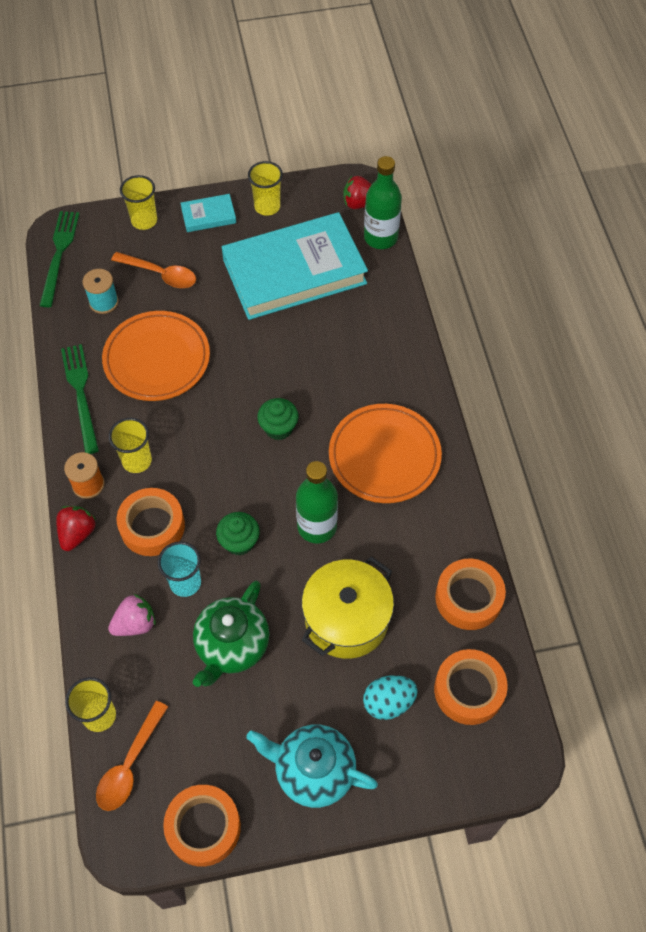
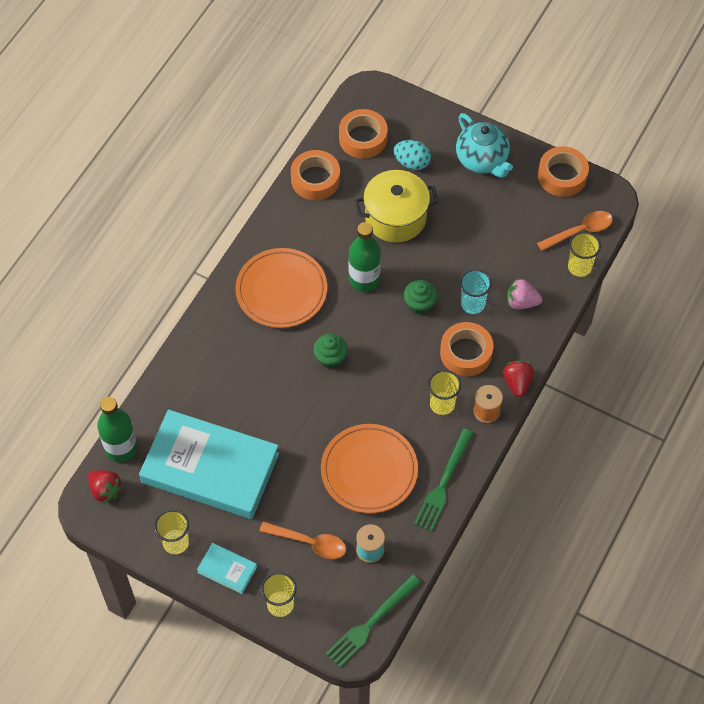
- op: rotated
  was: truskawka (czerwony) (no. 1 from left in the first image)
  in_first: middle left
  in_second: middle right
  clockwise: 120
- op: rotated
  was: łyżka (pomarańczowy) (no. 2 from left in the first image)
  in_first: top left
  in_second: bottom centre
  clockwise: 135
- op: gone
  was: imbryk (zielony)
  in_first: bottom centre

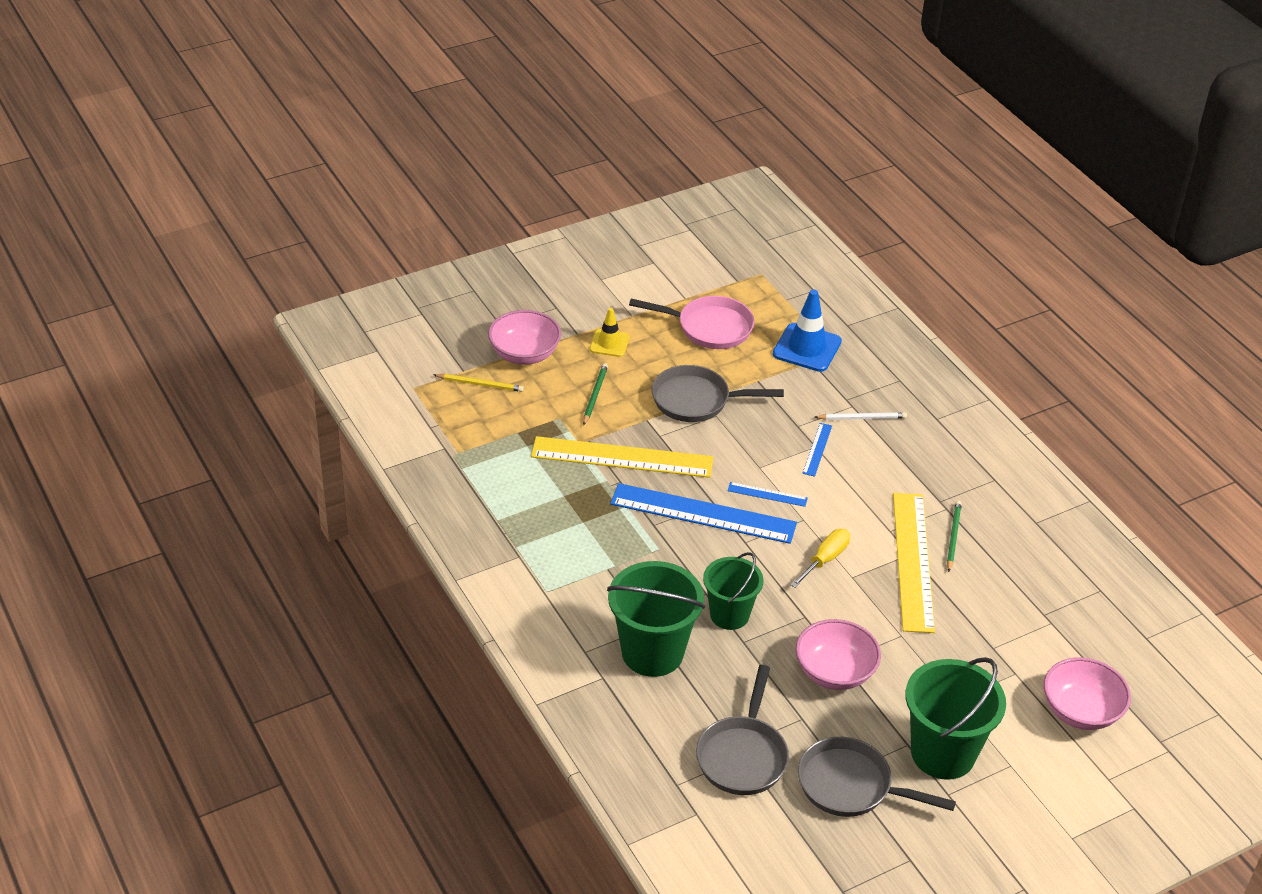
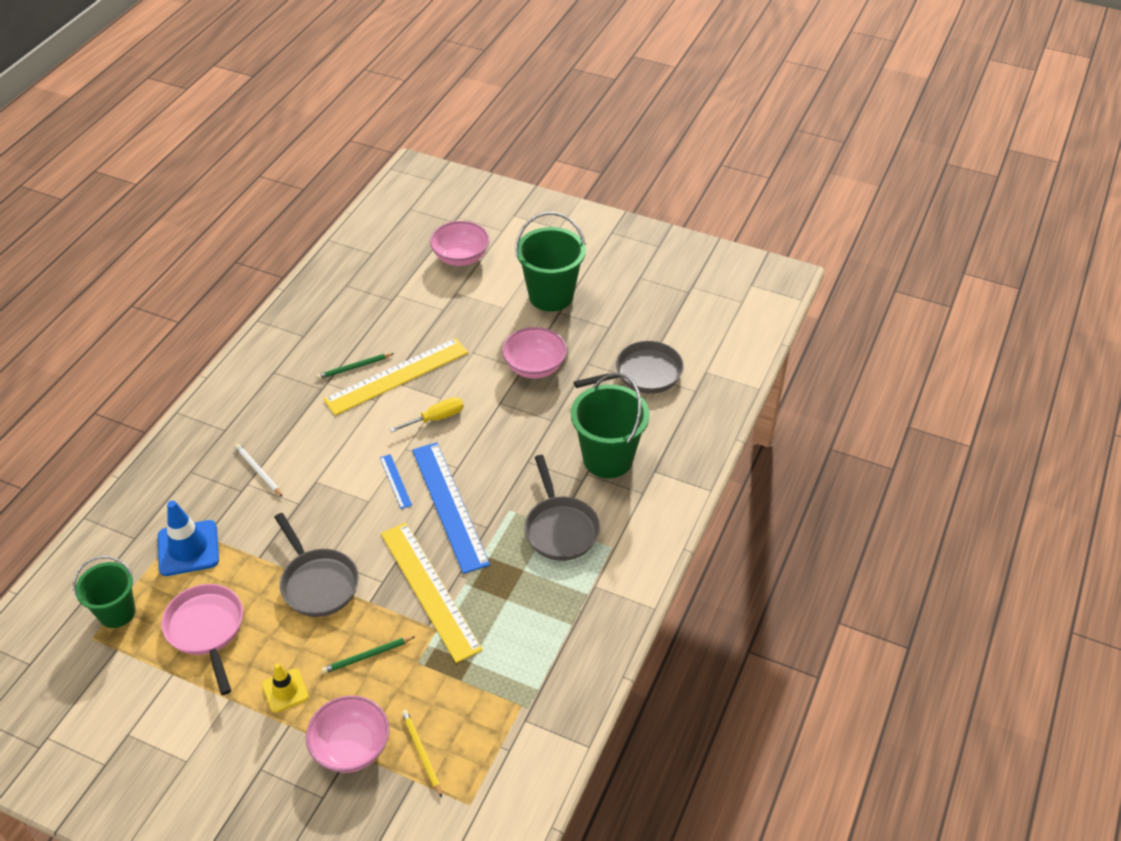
- op: shifted
  was: wiadro (zielony) (no. 2 from left in the first image)
  now: wiadro (zielony) (no. 1 from left)
  in_first: centre
  in_second: bottom left
- op: rotated
  was: śrubokręt (żółty)
  in_first: centre
  in_second: centre
  clockwise: 150
- op: shifted
  was: patelnia (szary) (no. 3 from left in the first image)
  now: patelnia (szary) (no. 2 from left)
  in_first: bottom right
  in_second: centre
- op: gone
  was: linijka (niebieski) (no. 3 from left)
  in_first: centre

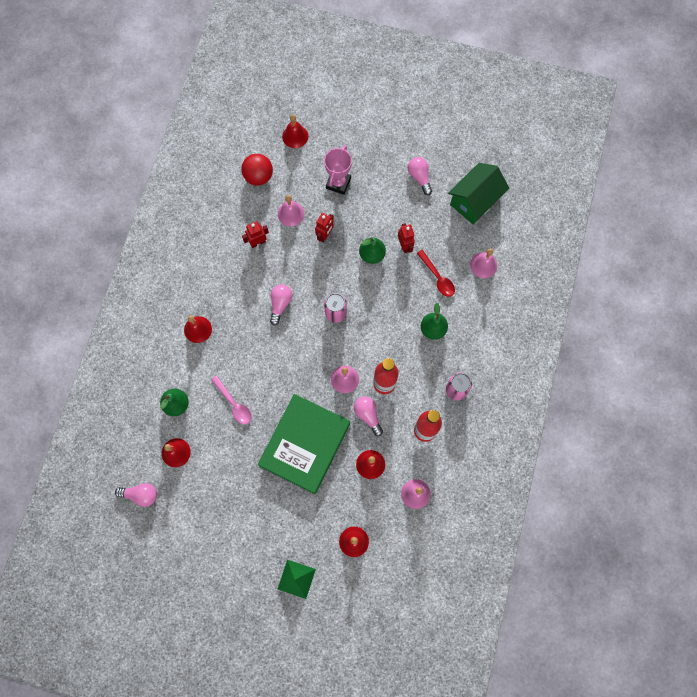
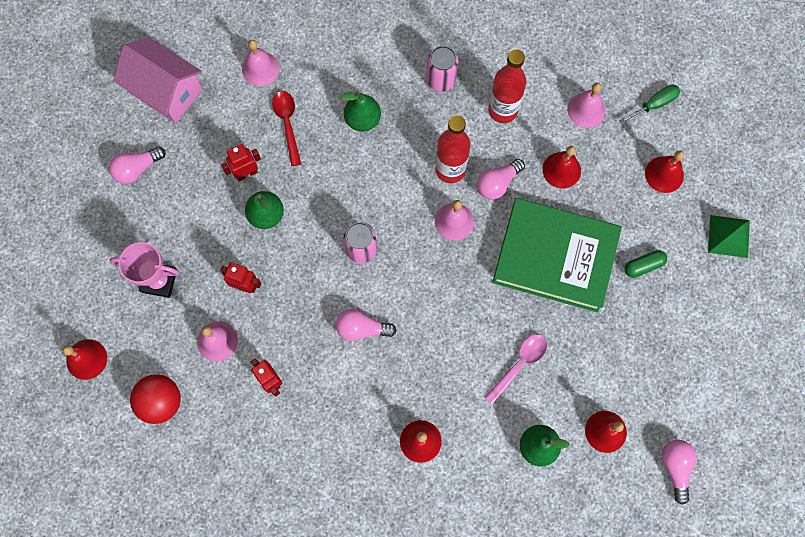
- op: rotated
  was: łyżka (czerwony)
  in_first: centre
  in_second: top centre
  clockwise: -60
- op: repainted
  was: domek (zielony)
  now: domek (różowy)
  in_first: top right
  in_second: top left
- op: new
  now: śrubokręt (zielony)
  in_second: top right
- op: new
  now: kapsułka (zielony)
  in_second: middle right

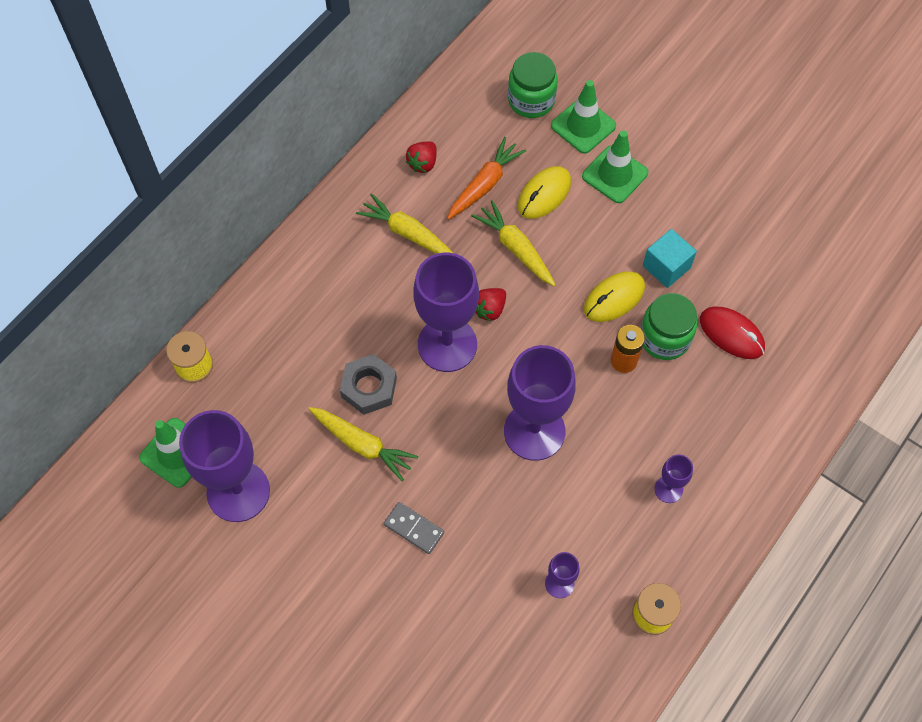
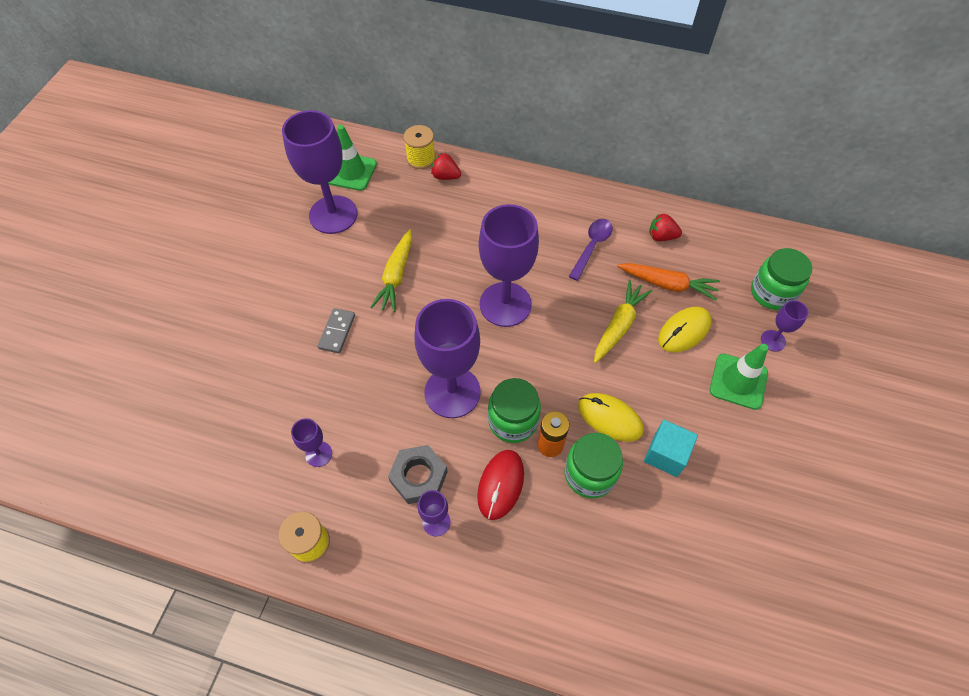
- op: shifted
  was: nakrętka (szary)
  in_first: centre
  in_second: bottom centre
- op: swapped
  was: marchewka (żółty) (no. 2 from left)
  now: łyżka (fioletowy)
  in_first: top centre
  in_second: centre
- op: shifted
  was: truskawka (czerwony) (no. 2 from left in the first image)
  now: truskawka (czerwony) (no. 1 from left)
  in_first: centre
  in_second: top centre
- op: rotated
  was: myszka (żółty) (no. 1 from left in the first image)
  in_first: top centre
  in_second: middle right
  clockwise: -60
- op: swapped
  was: pachołek (zielony) (no. 2 from left)
  now: kielich (fioletowy) (no. 6 from left)
  in_first: top centre
  in_second: middle right
- op: shifted
  was: myszka (czerwony)
  in_first: middle right
  in_second: bottom centre
- op: new
  now: słoik (zielony) (no. 1 from left)
  in_second: centre

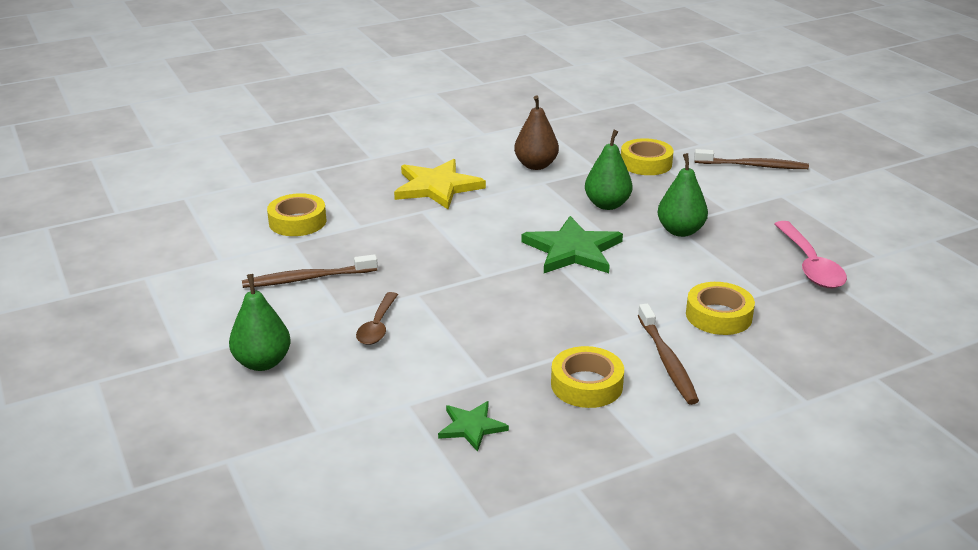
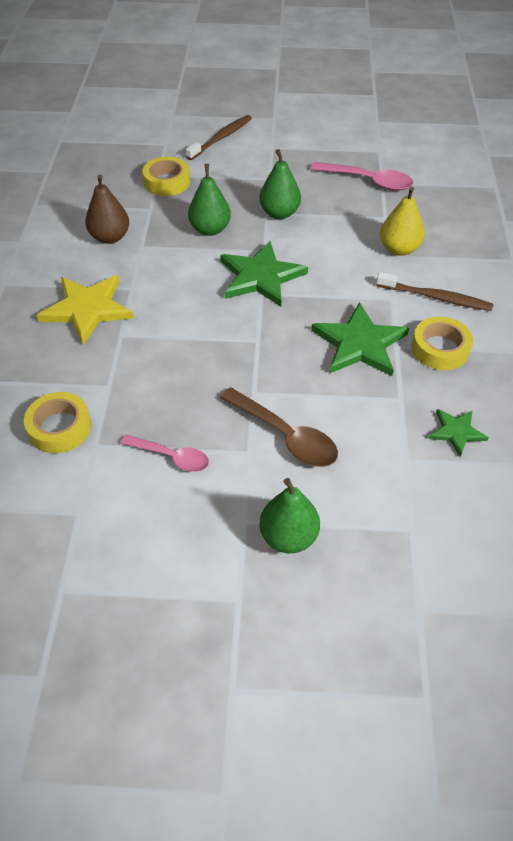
- op: swapped
  was: szczoteczka do zębów (brązowy) (no. 1 from left)
  now: łyżka (różowy) (no. 1 from left)
  in_first: middle left
  in_second: middle left
- op: scaled
  was: łyżka (brązowy)
  in_first: centre
  in_second: centre
  ratio: 1.53
- op: swapped
  was: taśma klejąca (żółty) (no. 4 from left)
  now: gruszka (żółty)
  in_first: middle right
  in_second: top right
- op: new
  now: gwiazda (zielony) (no. 2 from left)
  in_second: middle right

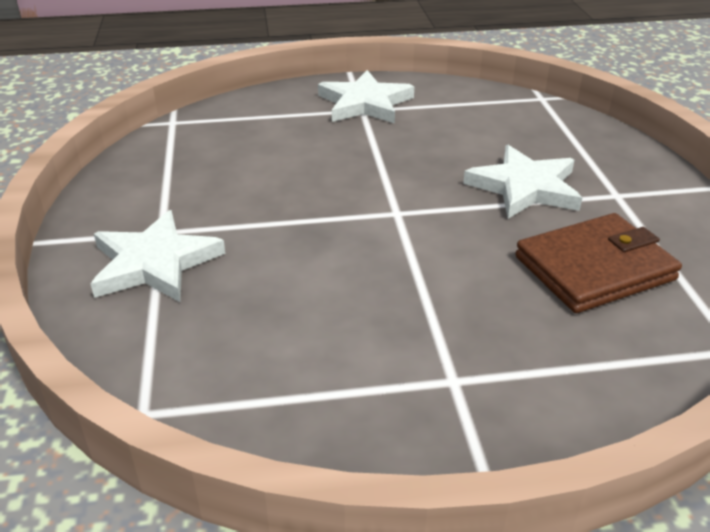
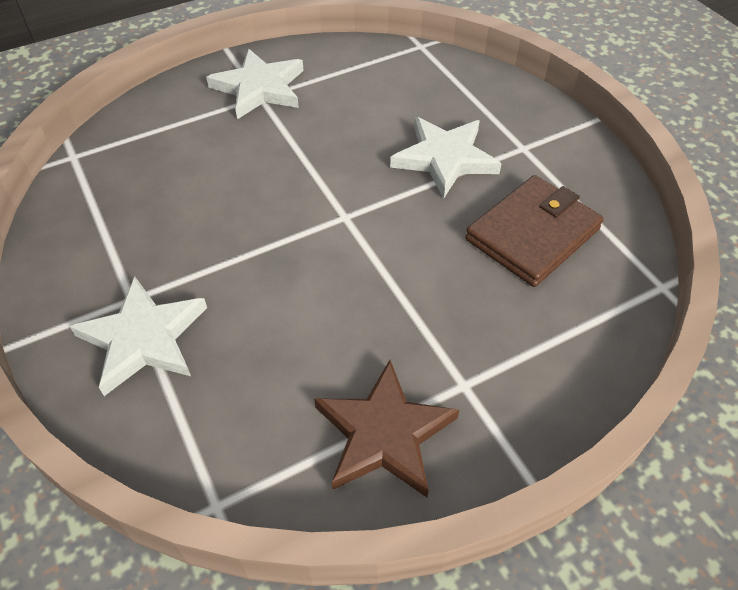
- op: new
  now: gwiazda (brązowy)
  in_second: bottom centre

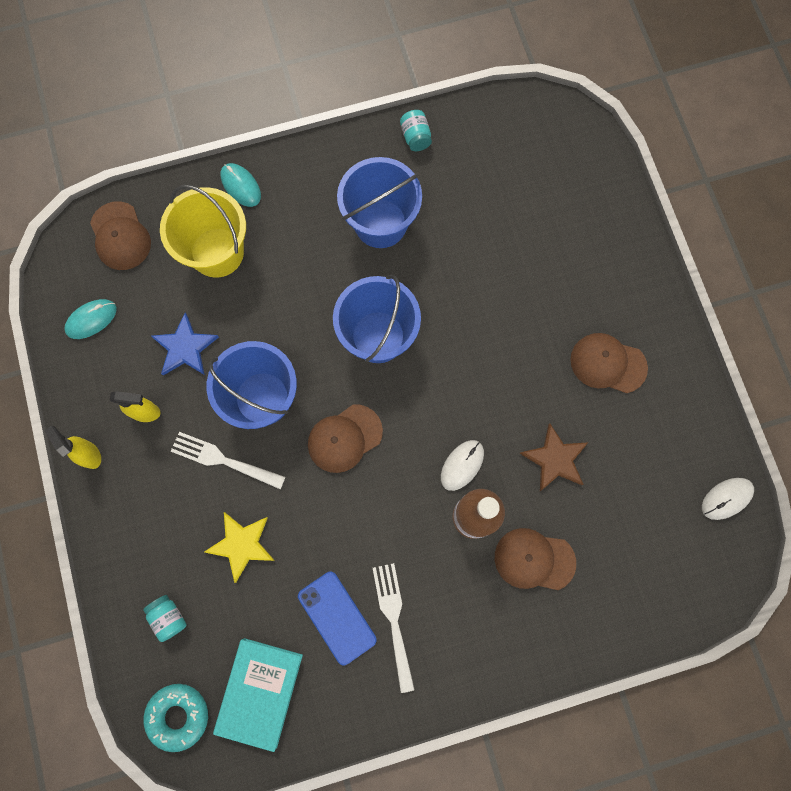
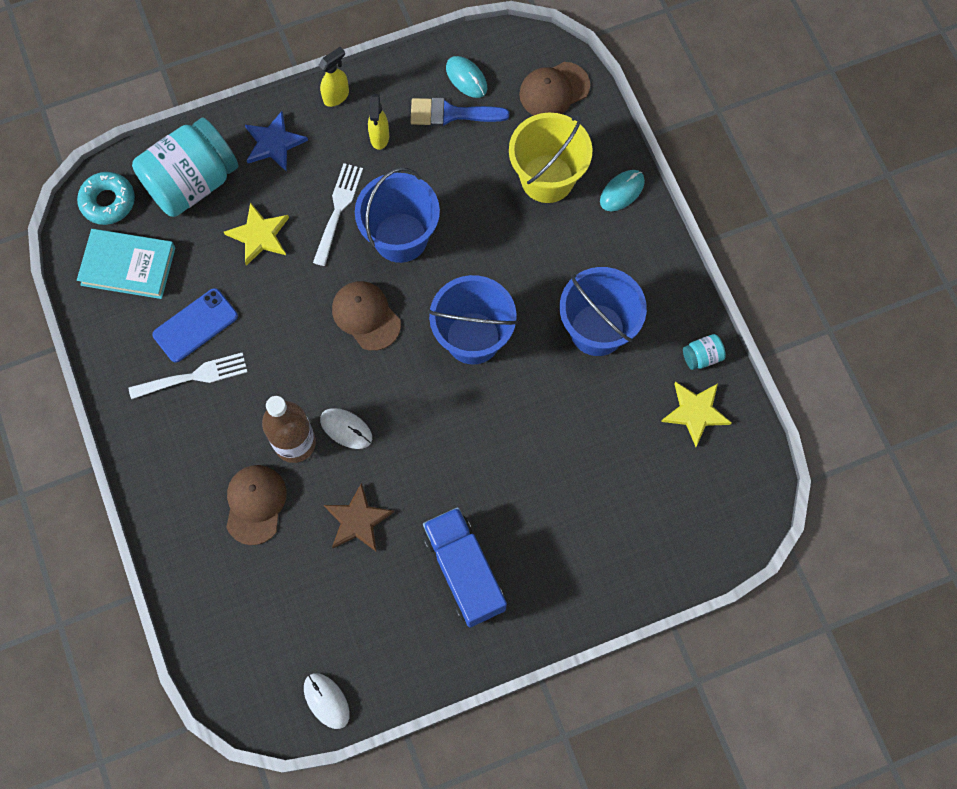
- op: scaled
  was: słoik (turkusowy) (no. 1 from left)
  in_first: bottom left
  in_second: top left
  ratio: 2.5
- op: shifted
  was: gwiazda (niebieski)
  in_first: middle left
  in_second: top left
- op: swapped
  was: czapka (brązowy) (no. 4 from left)
  now: ciężarówka (niebieski)
  in_first: middle right
  in_second: bottom centre
- op: new
  now: pędzel (niebieski)
  in_second: top centre
- op: new
  now: gwiazda (żółty) (no. 2 from left)
  in_second: middle right

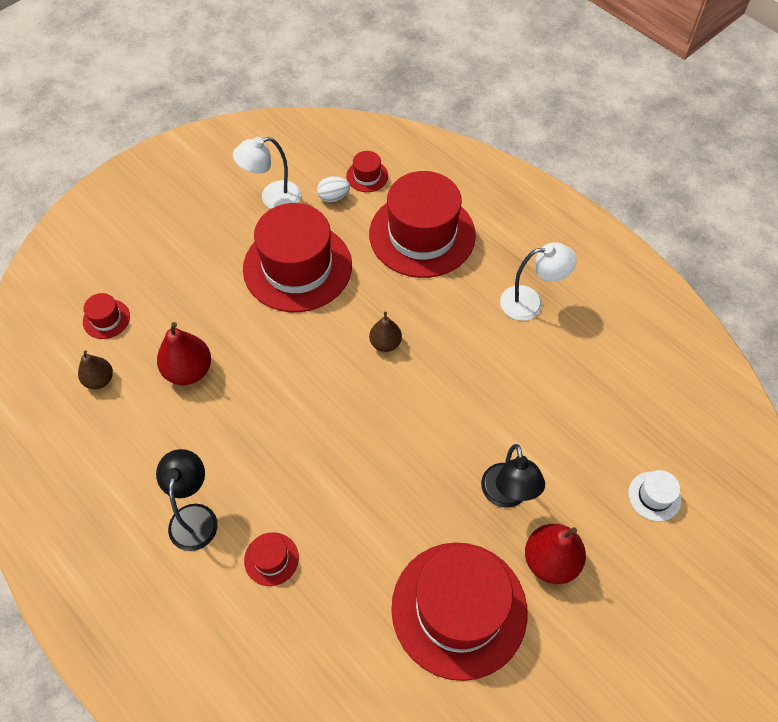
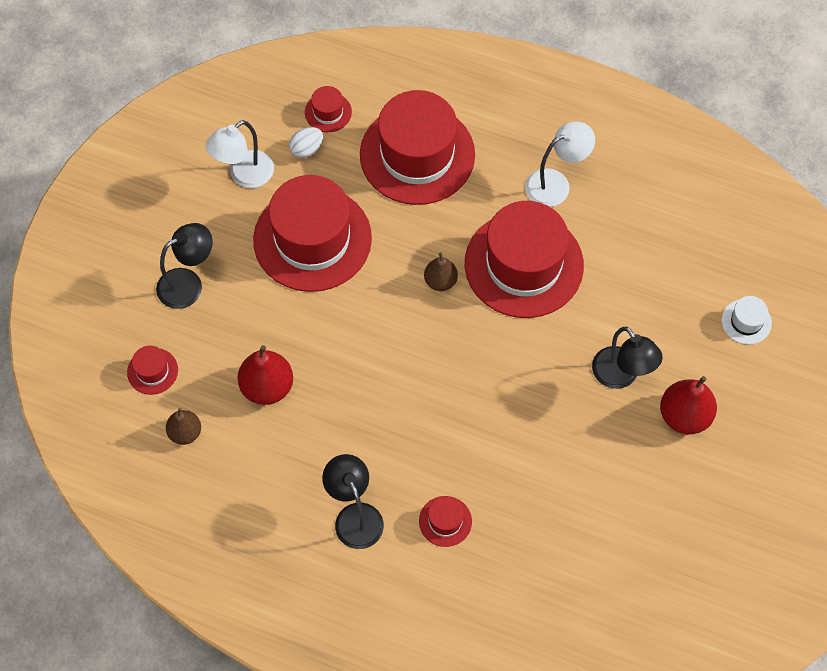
- op: shifted
  was: kapelusz (czerwony) (no. 6 from left)
  in_first: bottom centre
  in_second: centre
- op: new
  now: lampka (czarny) (no. 1 from left)
  in_second: middle left

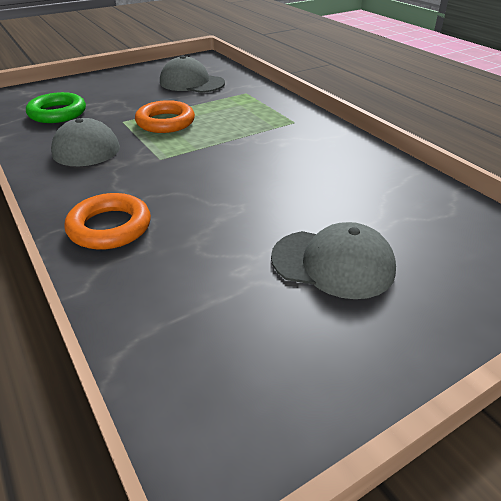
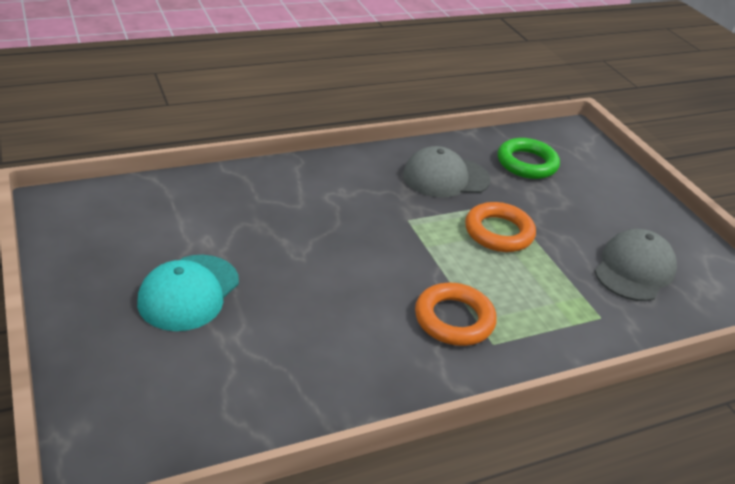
- op: shifted
  was: pierścień (pomarańczowy) (no. 1 from left)
  in_first: middle left
  in_second: centre
- op: repainted
  was: czapka (szary) (no. 3 from left)
  now: czapka (turkusowy)
  in_first: centre
  in_second: middle left

